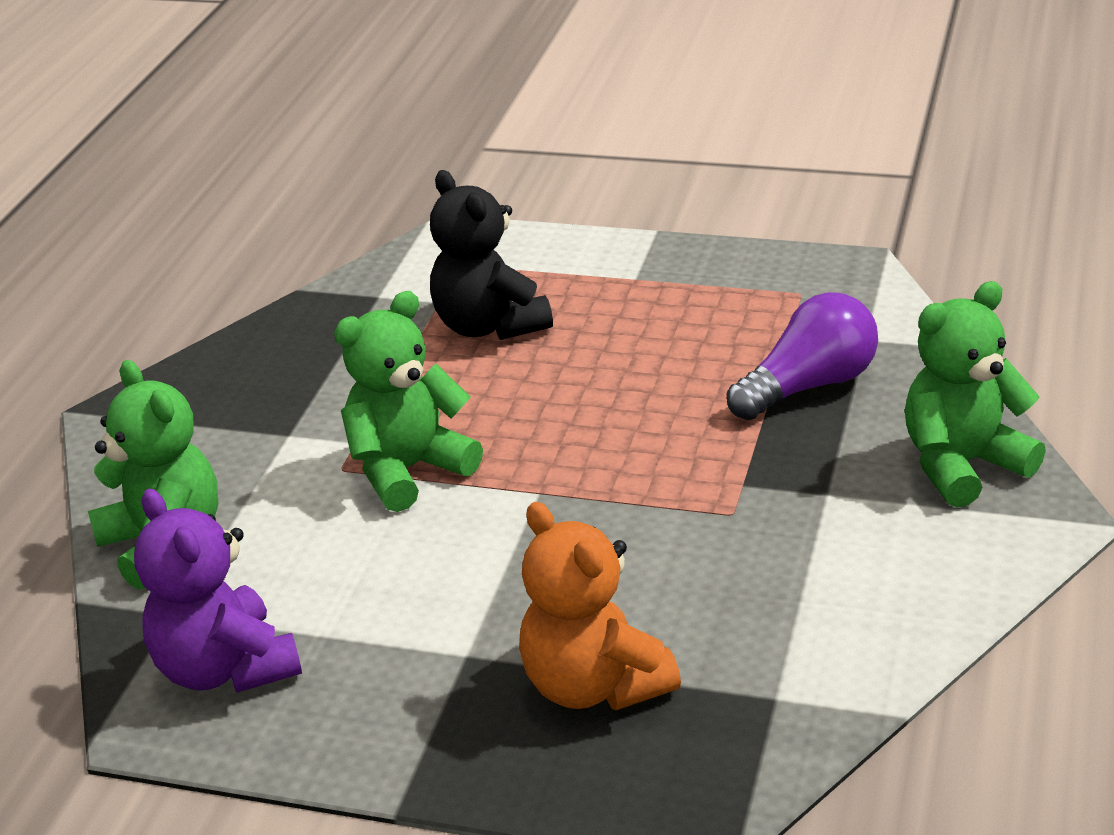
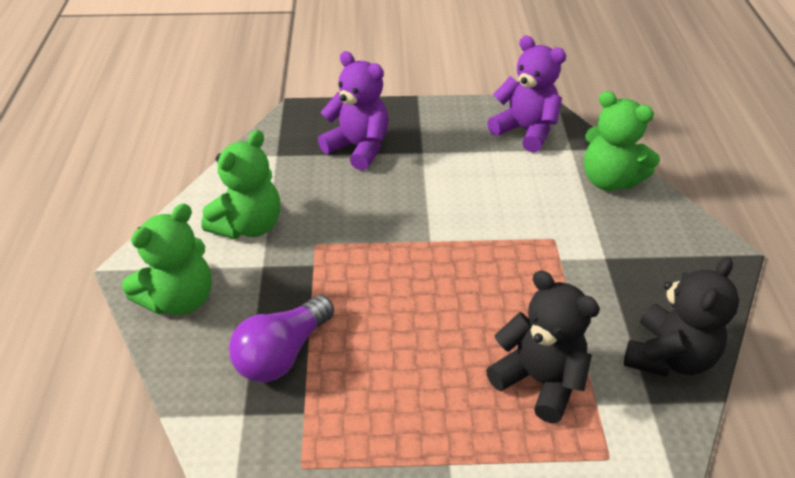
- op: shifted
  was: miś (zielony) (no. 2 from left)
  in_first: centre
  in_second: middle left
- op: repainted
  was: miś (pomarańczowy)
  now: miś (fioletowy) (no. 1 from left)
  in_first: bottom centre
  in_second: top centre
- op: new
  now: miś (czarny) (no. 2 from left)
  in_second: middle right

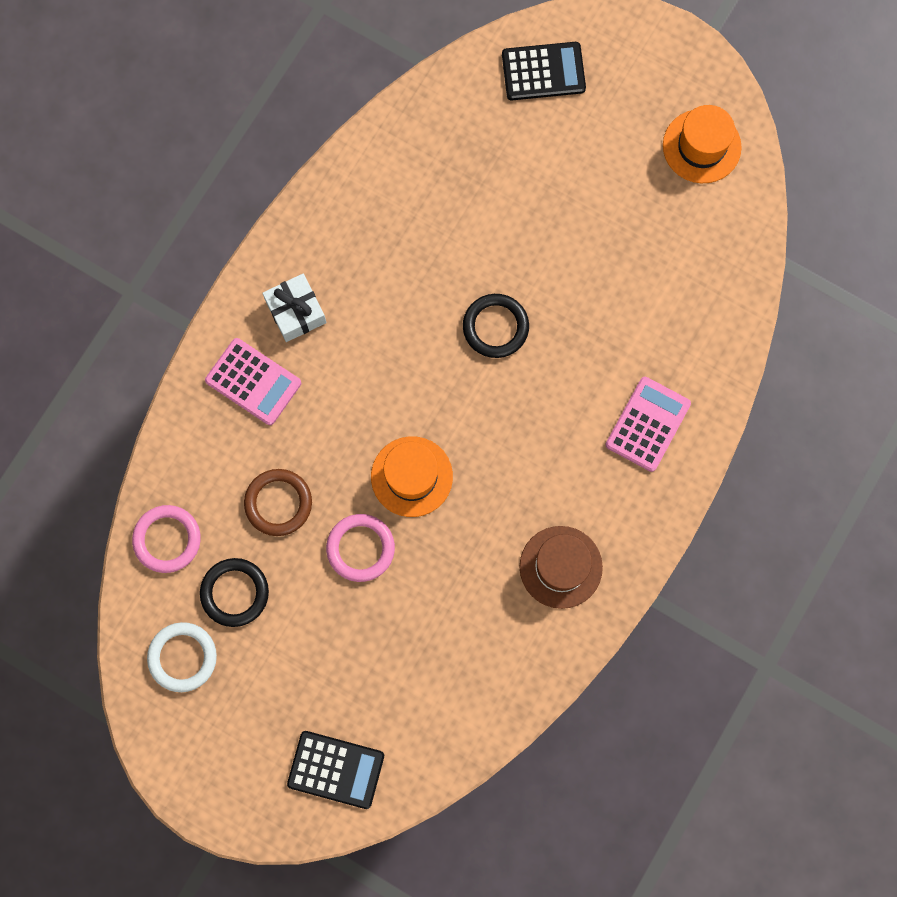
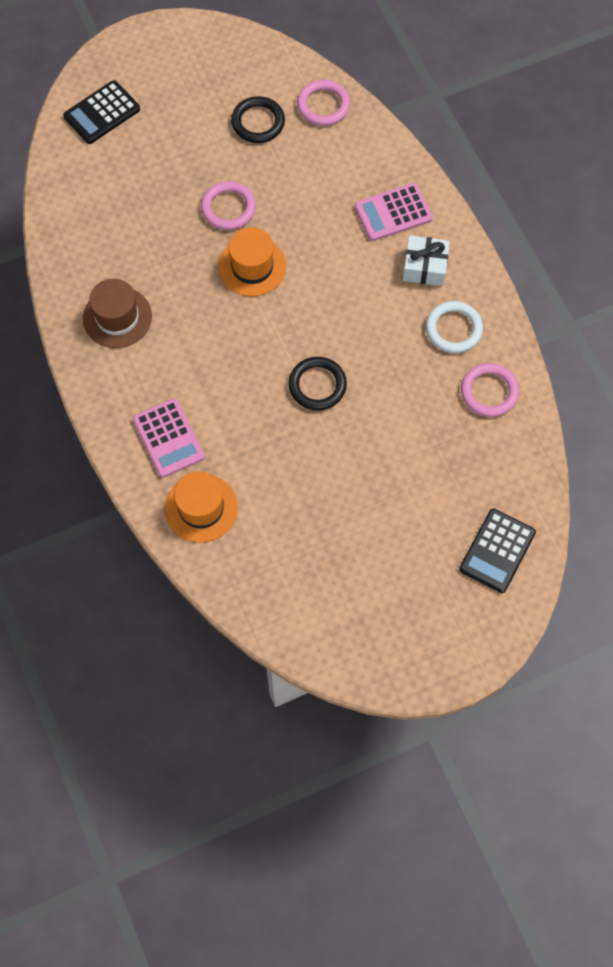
- op: shifted
  was: pierścień (biały)
  in_first: bottom left
  in_second: middle right
- op: gone
  was: pierścień (brązowy)
  in_first: middle left
- op: shifted
  was: kapelusz (pomarańczowy) (no. 2 from left in the first image)
  now: kapelusz (pomarańczowy) (no. 1 from left)
  in_first: top right
  in_second: middle left
- op: new
  now: pierścień (różowy) (no. 3 from left)
  in_second: middle right

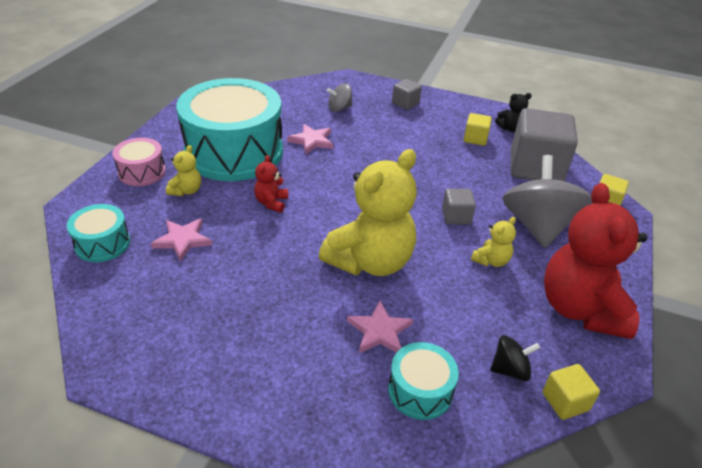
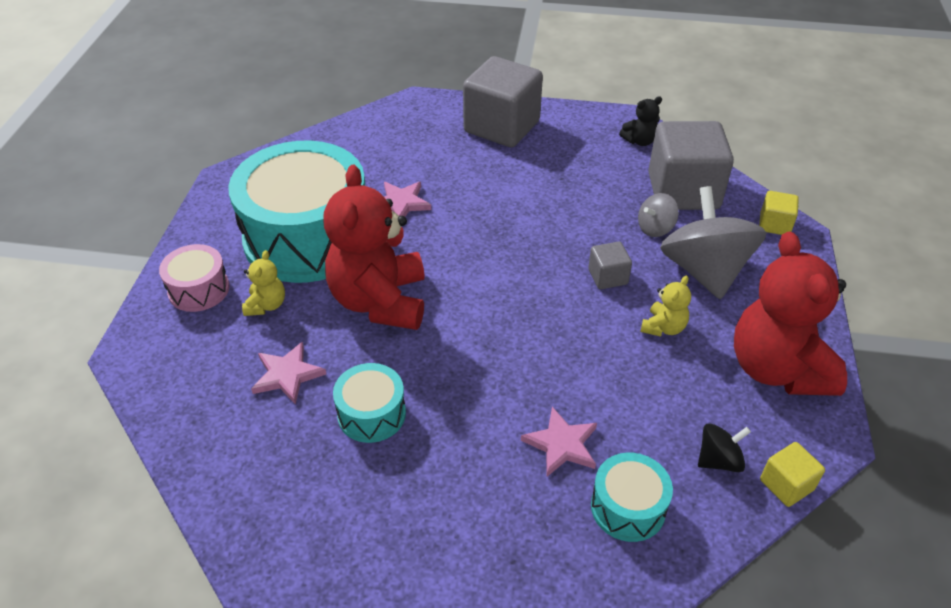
- op: shifted
  was: bęben (turkusowy) (no. 1 from left in the first image)
  now: bęben (turkusowy) (no. 2 from left)
  in_first: middle left
  in_second: centre
- op: scaled
  was: miś (czerwony) (no. 1 from left)
  in_first: centre
  in_second: centre
  ratio: 2.32
- op: gone
  was: miś (żółty) (no. 2 from left)
  in_first: centre
- op: shifted
  was: bączek (szary) (no. 1 from left)
  in_first: top centre
  in_second: middle right
- op: scaled
  was: sześcian (szary) (no. 1 from left)
  in_first: top centre
  in_second: top centre
  ratio: 2.18
- op: gone
  was: sześcian (żółty) (no. 1 from left)
  in_first: top right

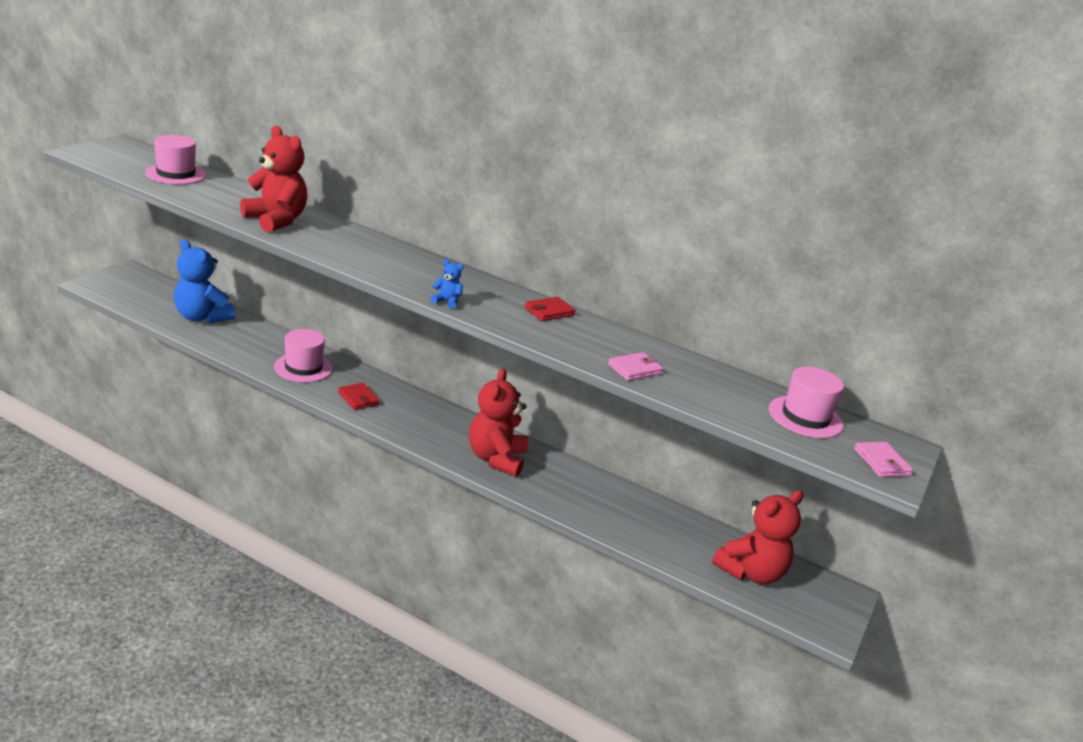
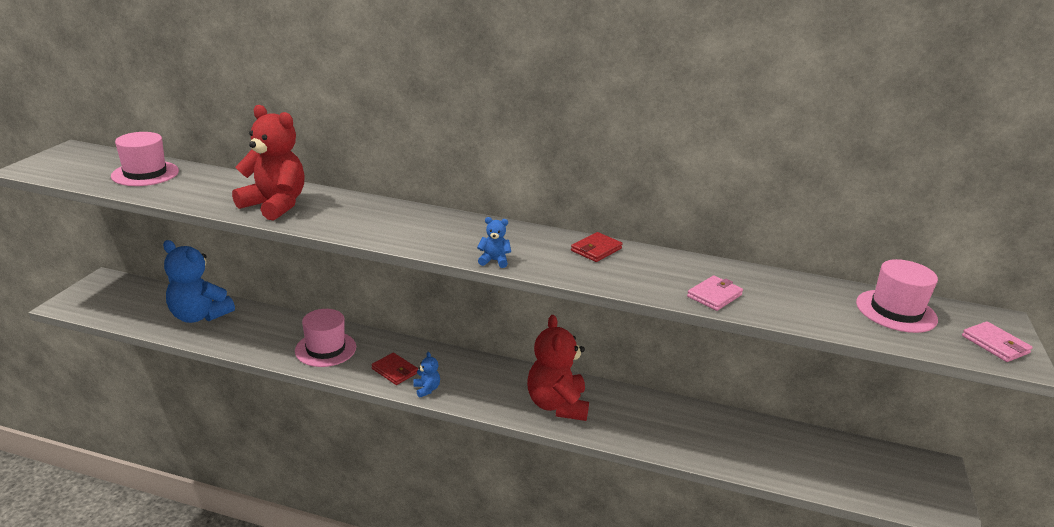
- op: gone
  was: miś (czerwony) (no. 3 from left)
  in_first: bottom right
- op: new
  now: miś (niebieski) (no. 2 from left)
  in_second: bottom centre

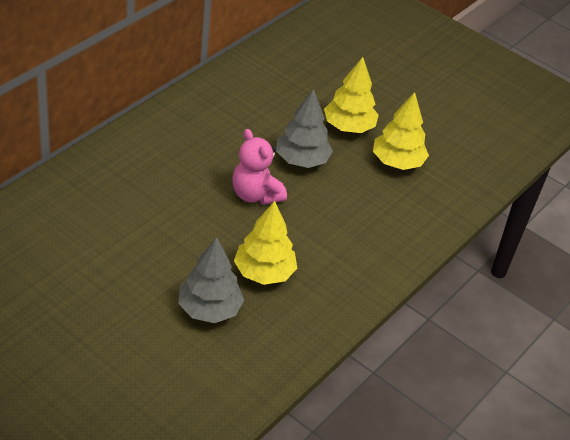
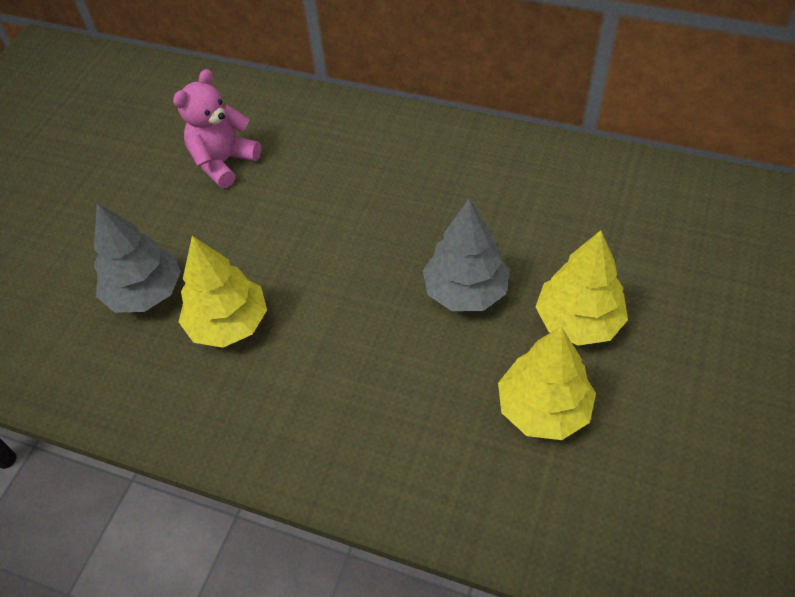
- op: shifted
  was: miś (różowy)
  in_first: centre
  in_second: top left

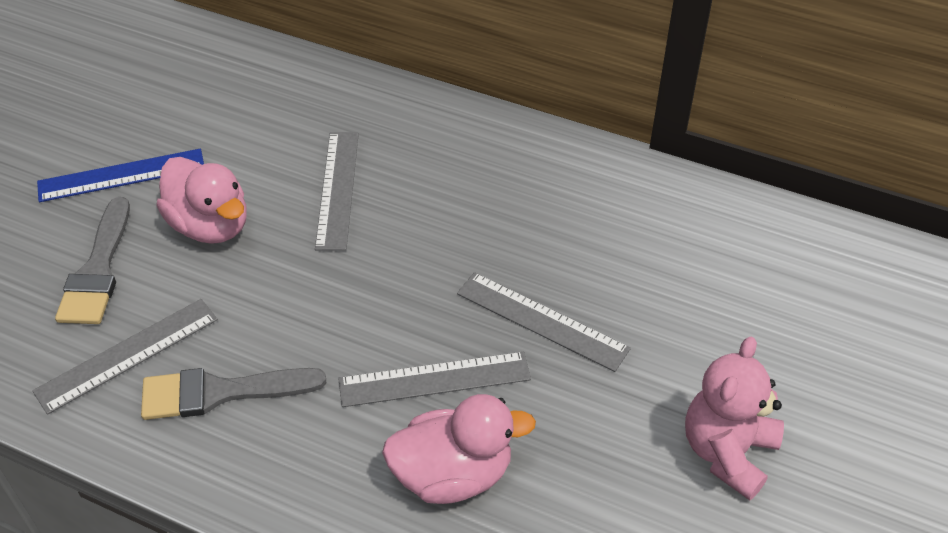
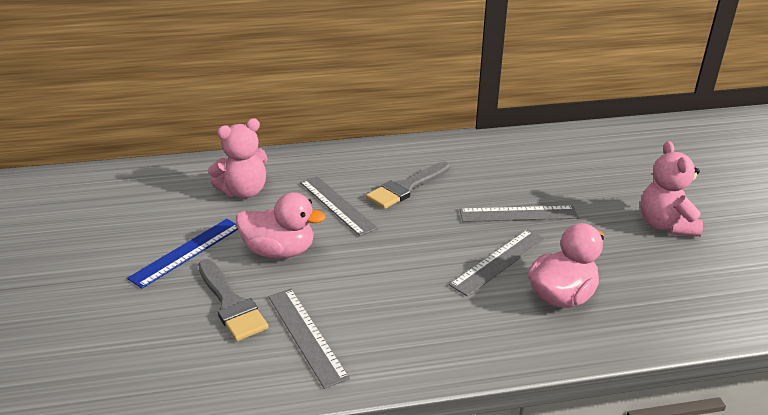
- op: rotated
  was: linijka (szary) (no. 1 from left)
  in_first: bottom left
  in_second: bottom centre
  clockwise: -45
- op: shifted
  was: pędzel (szary) (no. 2 from left)
  in_first: bottom left
  in_second: centre
- op: new
  now: miś (różowy) (no. 1 from left)
  in_second: middle left

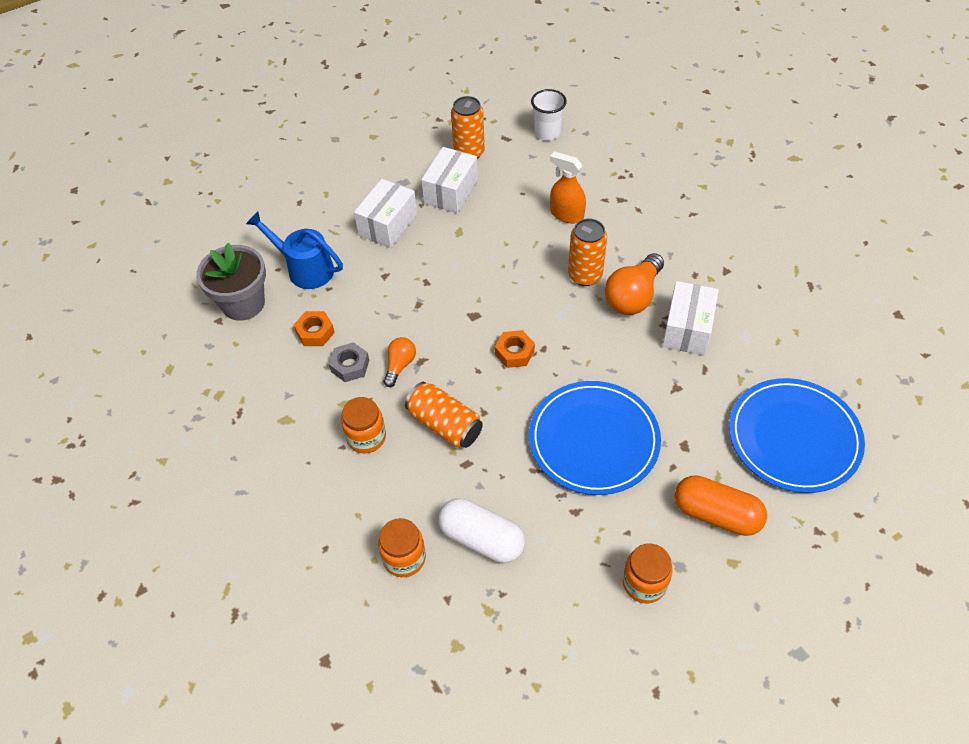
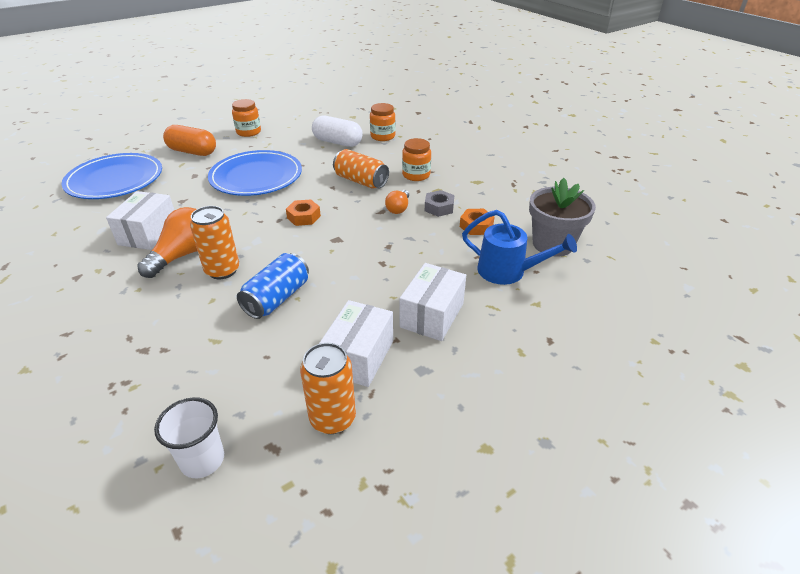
- op: gone
  was: spryskiwacz (pomarańczowy)
  in_first: top centre
- op: new
  now: puszka (niebieski)
  in_second: centre

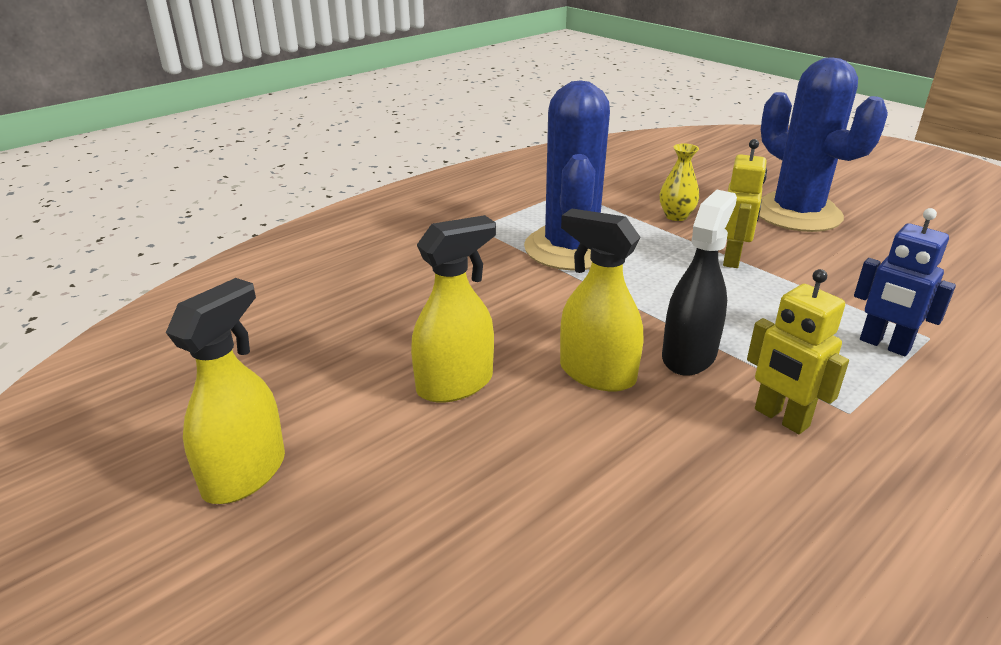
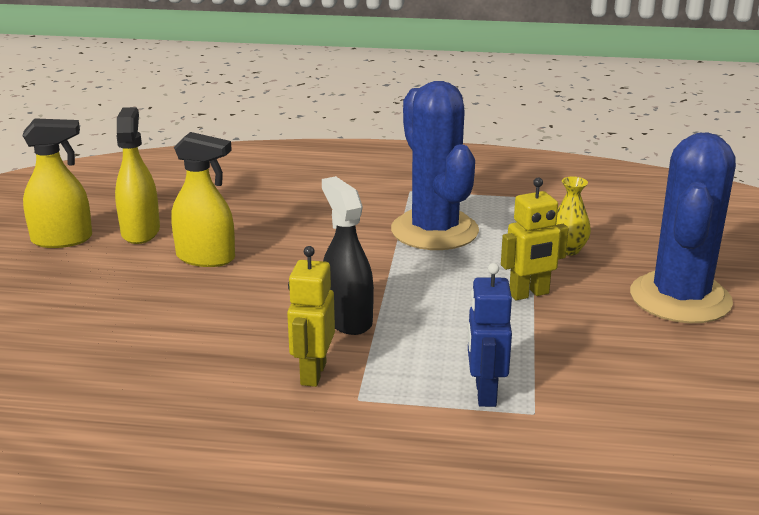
- op: rotated
  was: kaktus (niebieski) (no. 1 from left)
  in_first: top centre
  in_second: top centre
  clockwise: -75
- op: shifted
  was: spryskiwacz (żółty) (no. 3 from left in the first image)
  now: spryskiwacz (żółty) (no. 2 from left)
  in_first: centre
  in_second: middle left
- op: rotated
  was: spryskiwacz (czarny)
  in_first: middle right
  in_second: centre
  clockwise: -105

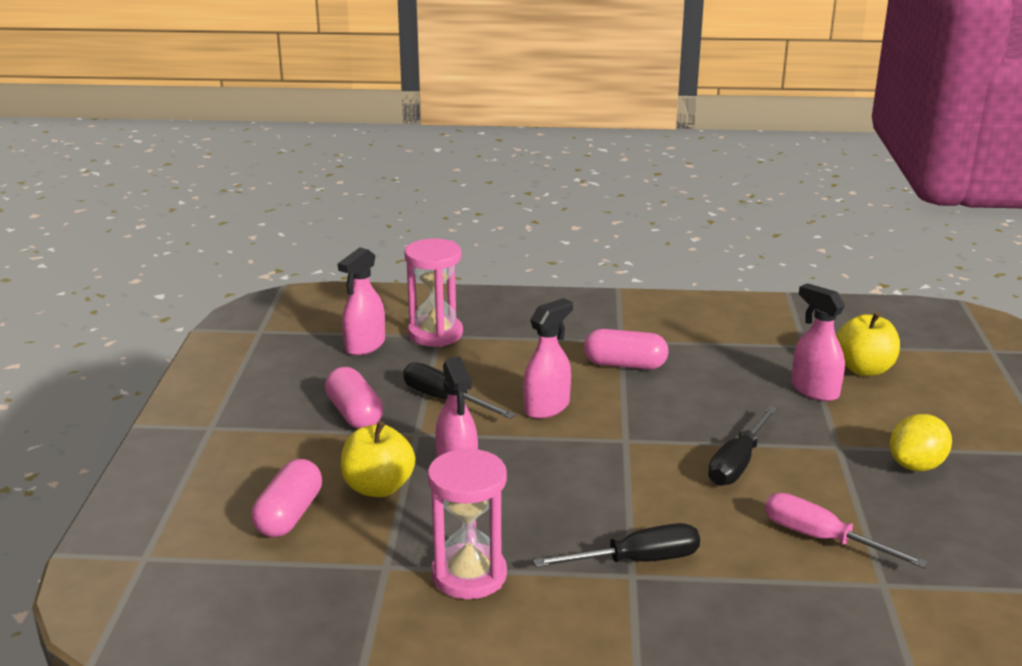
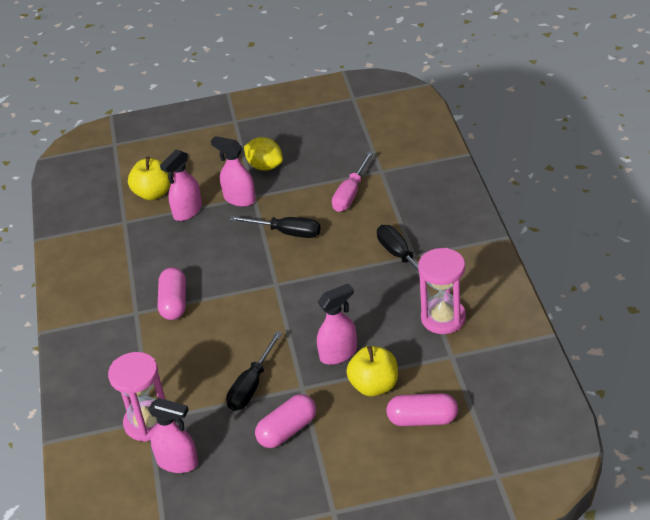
- op: shifted
  was: spryskiwacz (różowy) (no. 3 from left)
  in_first: centre
  in_second: top centre

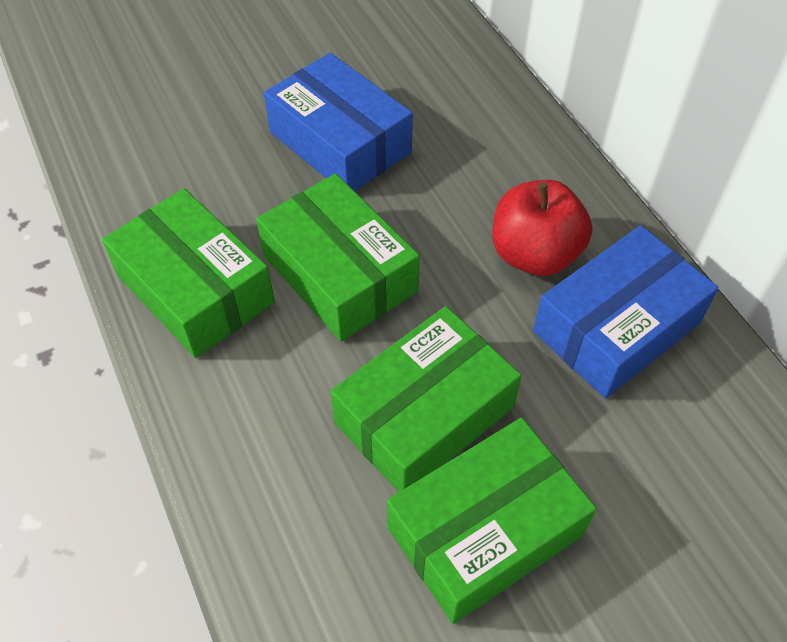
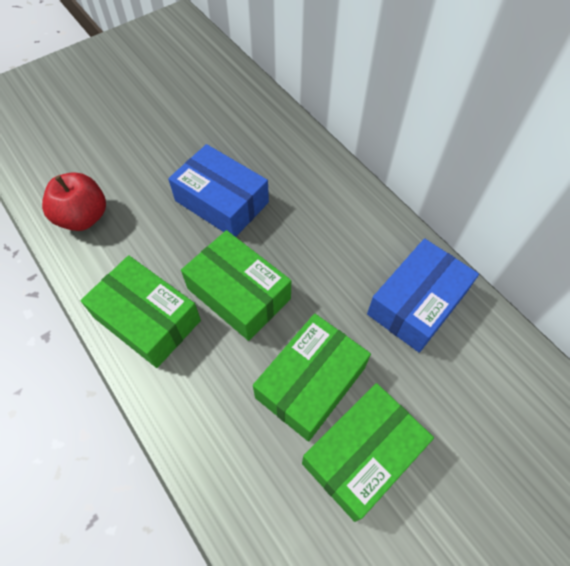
- op: shifted
  was: jabłko (czerwony)
  in_first: middle right
  in_second: middle left

